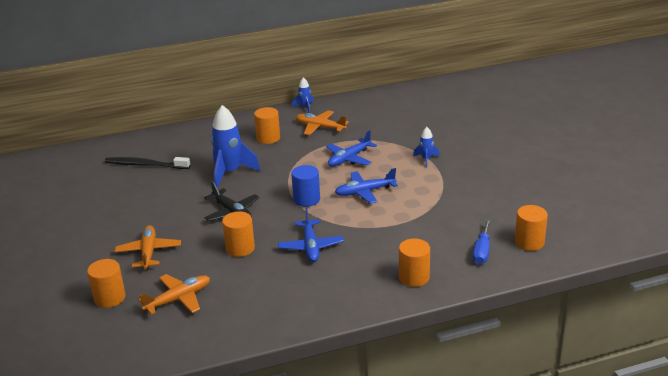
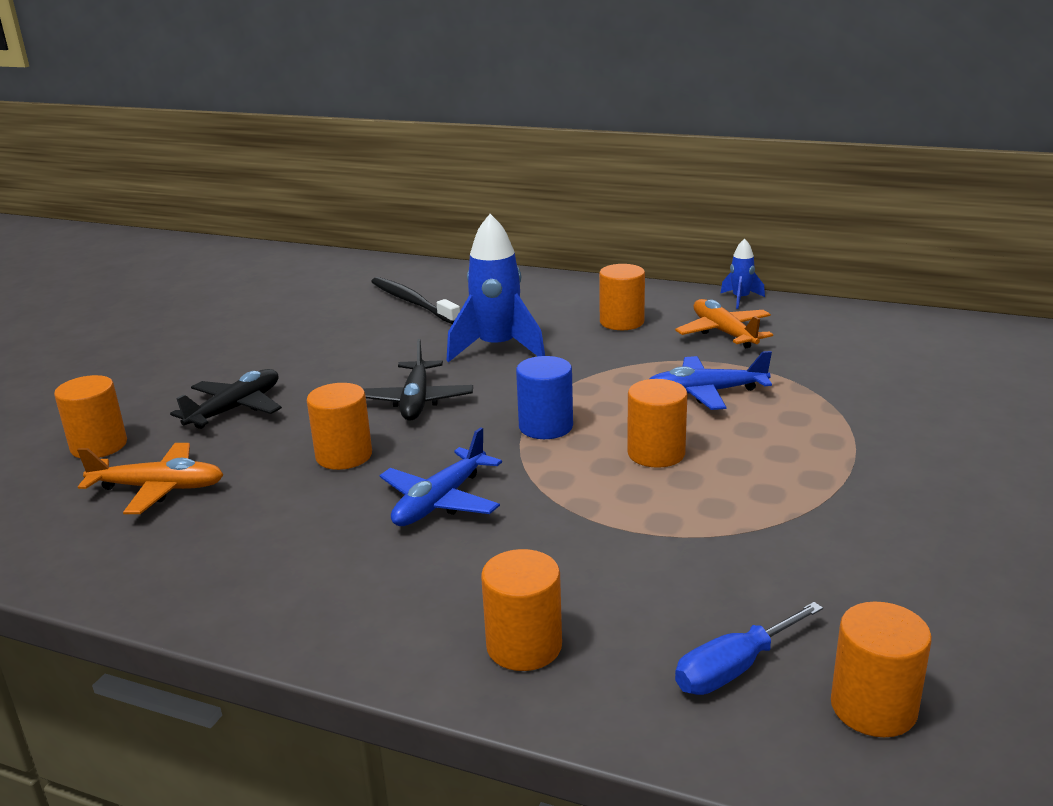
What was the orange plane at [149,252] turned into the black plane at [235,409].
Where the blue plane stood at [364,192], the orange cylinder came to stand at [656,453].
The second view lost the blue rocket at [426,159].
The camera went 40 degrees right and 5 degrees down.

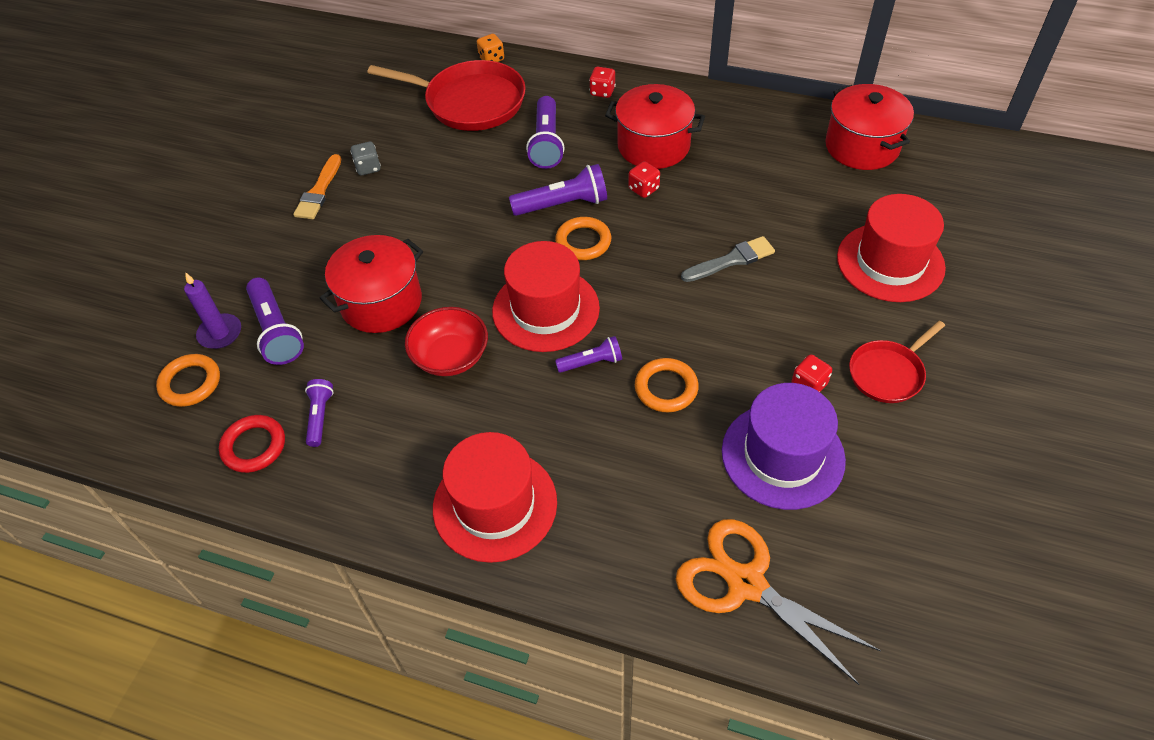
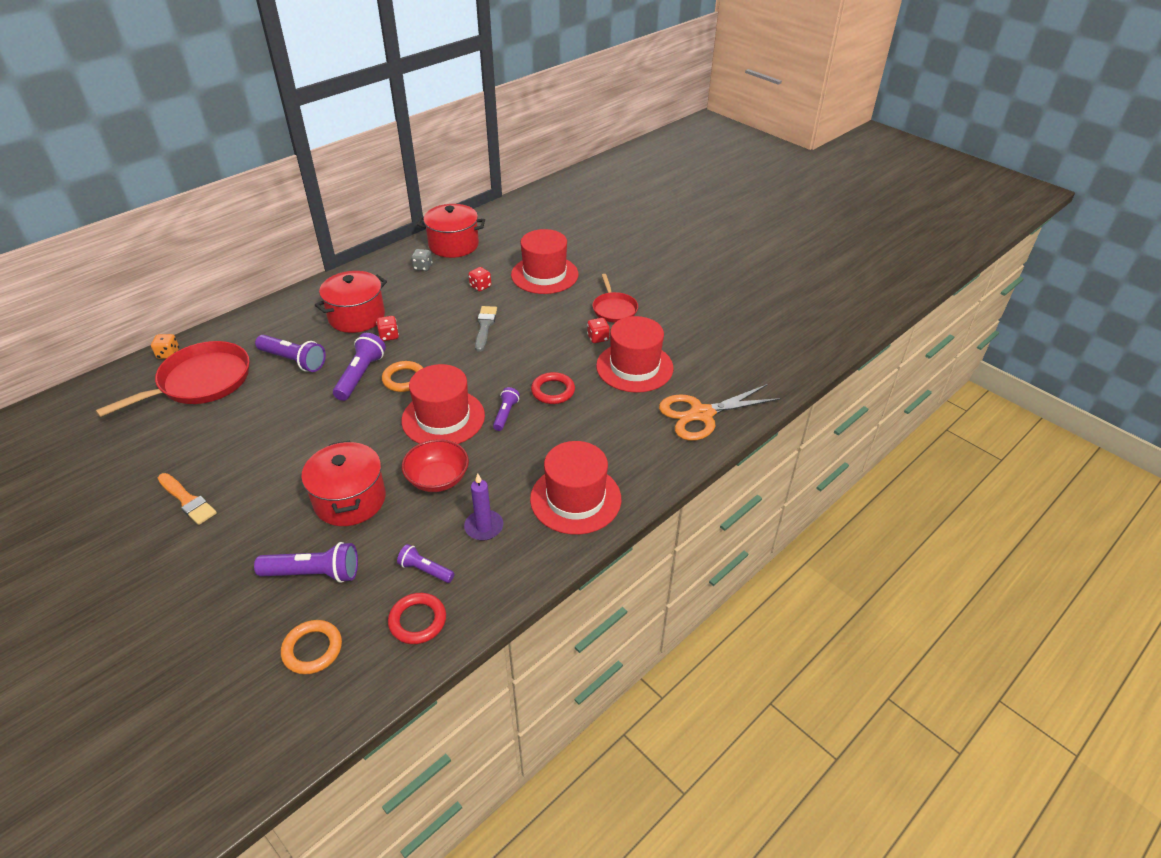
The grey dice ended up elsewhere, having gone from [368,168] to [423,267].
The purple candle ended up elsewhere, having gone from [220,333] to [484,527].
The red dice ended up elsewhere, having gone from [602,92] to [480,286].
What was the orange ring at [666,388] turned into the red ring at [553,391].
What was the purple hat at [782,455] turned into the red hat at [634,367].
The camera went 65 degrees left and 10 degrees down.

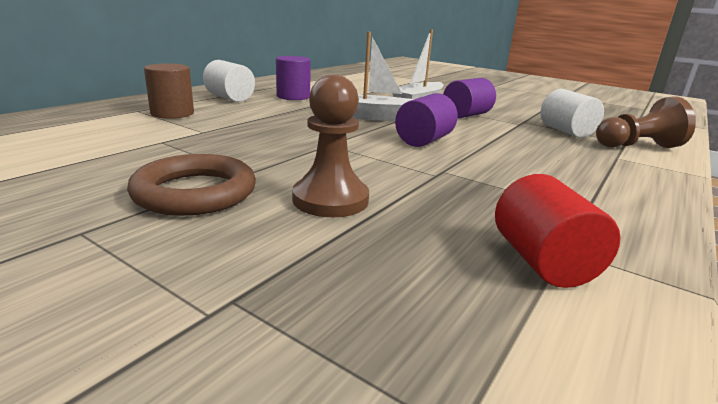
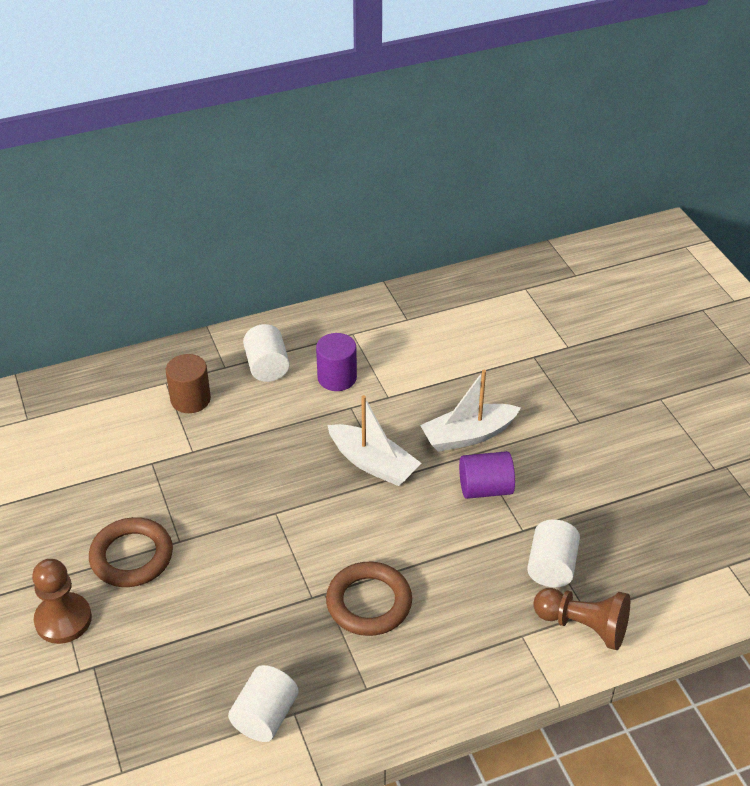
The brown pawn ended up elsewhere, having gone from [330,200] to [63,620].
What was the red cylinder at [542,262] turned into the white cylinder at [265,716].
The second view gained the brown ring at [369,603].
The second view lost the purple cylinder at [424,141].
The camera went 35 degrees right and 20 degrees up.

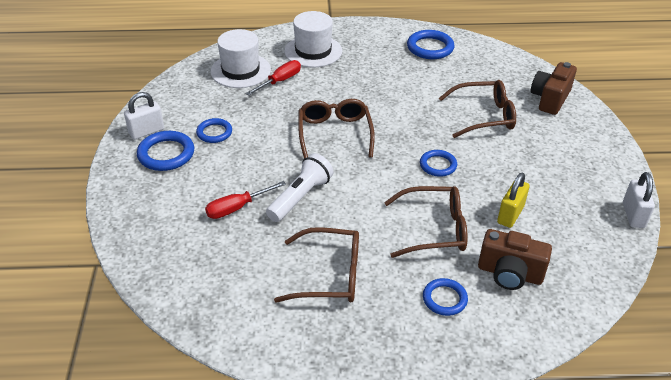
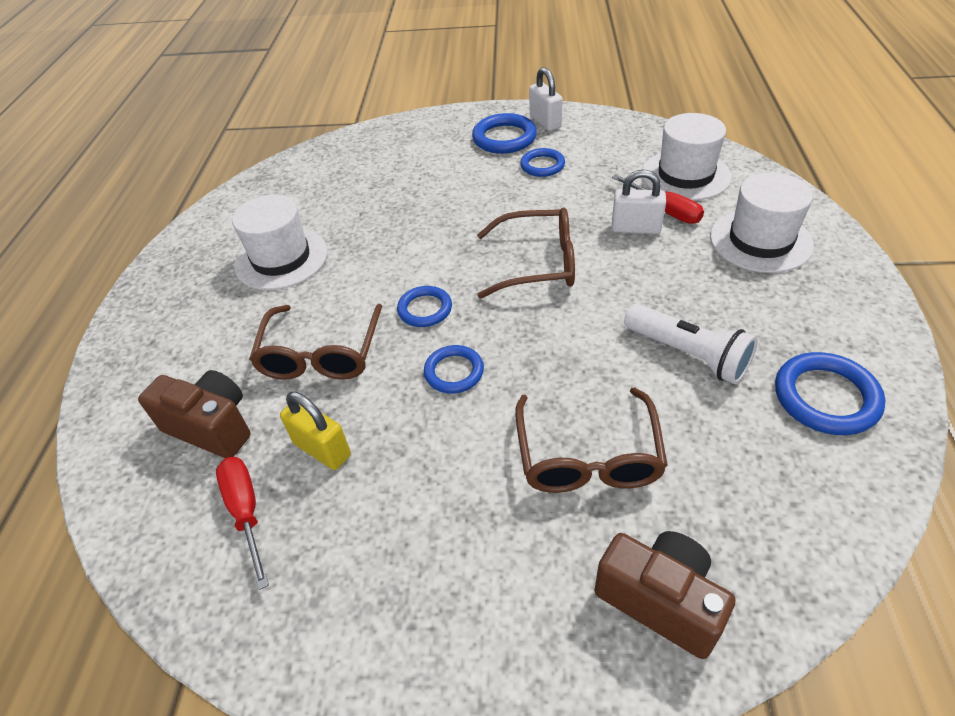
The brown camera at [509,274] ended up facing another way, 90 degrees clockwise from before.
The red screwdriver ended up elsewhere, having gone from [237,208] to [246,512].
Where the brown glasses stood at [329,275], the white hat came to stand at [281,259].
The blue ring ended up elsewhere, having gone from [444,299] to [425,309].
The white padlock ended up elsewhere, having gone from [633,215] to [635,228].
The white flashlight ended up elsewhere, having gone from [300,197] to [688,354].
The camera went 100 degrees right and 5 degrees up.

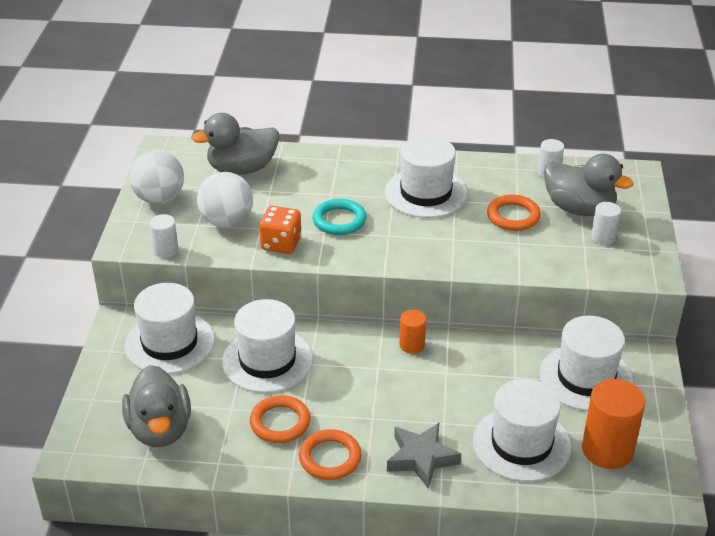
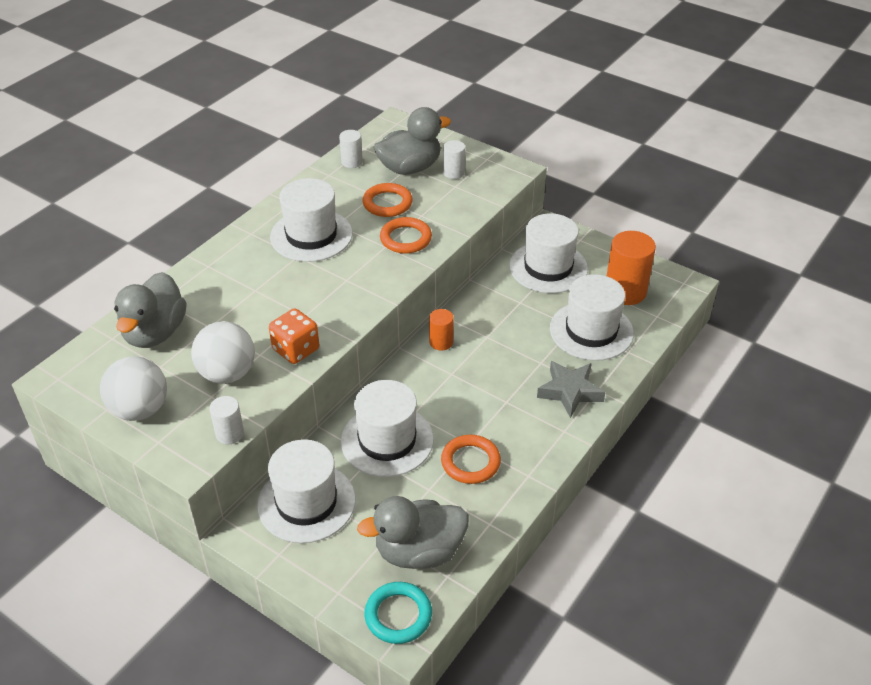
The grey duck at [160,429] ended up facing another way, 150 degrees clockwise from before.
The turquoise ring ended up elsewhere, having gone from [339,220] to [398,615].
The orange ring ended up elsewhere, having gone from [330,458] to [405,239].
The camera went 60 degrees left and 5 degrees up.

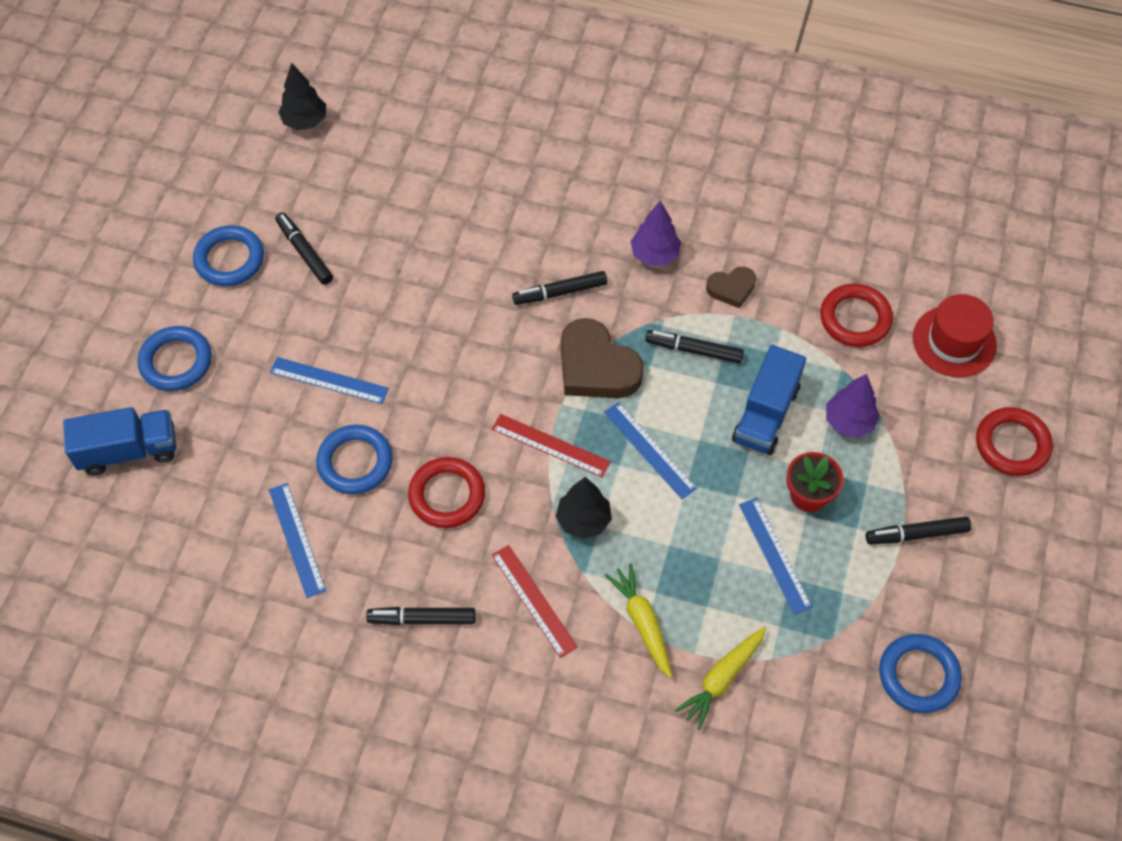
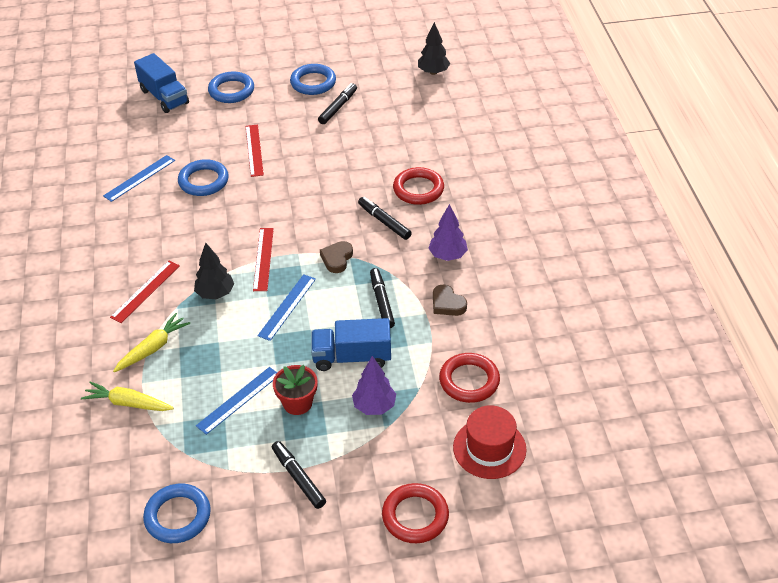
What was the blue ruler at [329,380] turned into the red ruler at [254,150].
The size of the brown heart at [596,367] changed by a factor of 0.55.
The red ring ended up elsewhere, having gone from [447,495] to [418,189].
The second view lost the black marker at [422,619].
The camera went 65 degrees right and 15 degrees down.

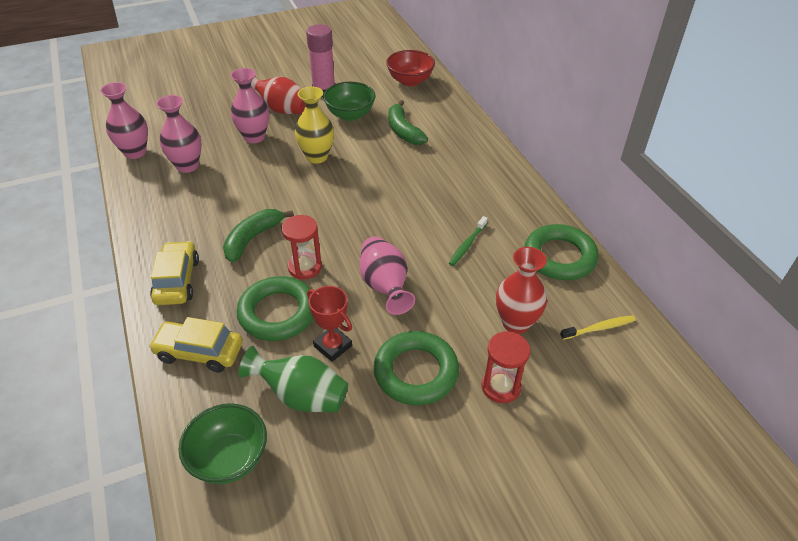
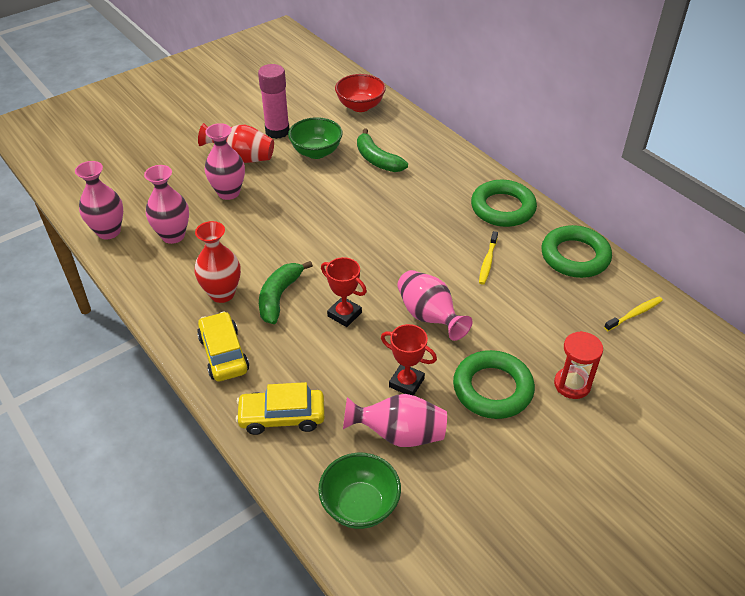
The red vase ended up elsewhere, having gone from [516,323] to [222,293].
Where the red hourglass stood at [305,267], the red trophy came to stand at [344,314].
What was the green vase at [301,396] turned into the pink vase at [399,434].
The green ring ended up elsewhere, having gone from [278,313] to [502,208].
What was the green toothbrush at [467,245] turned into the yellow toothbrush at [488,262].
The second view lost the yellow vase at [317,157].
The camera went 15 degrees left and 0 degrees up.

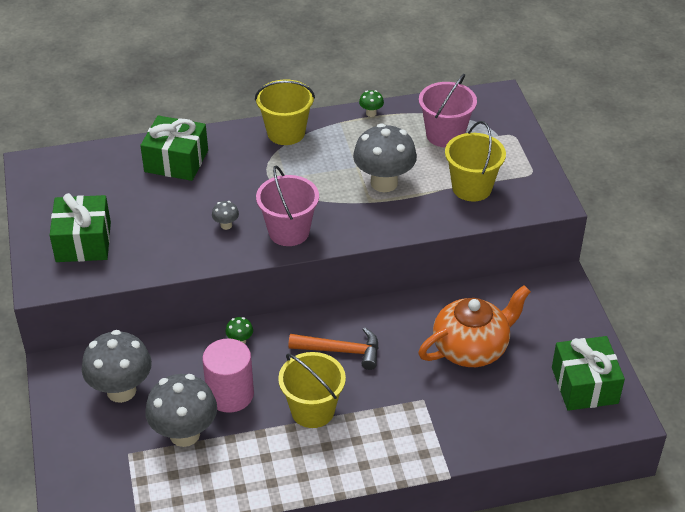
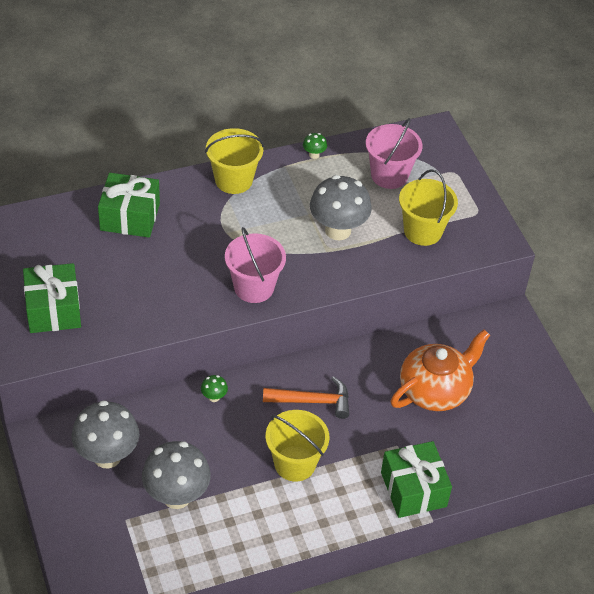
The green gift ended up elsewhere, having gone from [584,385] to [413,489].
The second view lost the pink cylinder at [230,394].
The second view lost the grey mushroom at [226,225].
The camera went 10 degrees left and 5 degrees up.

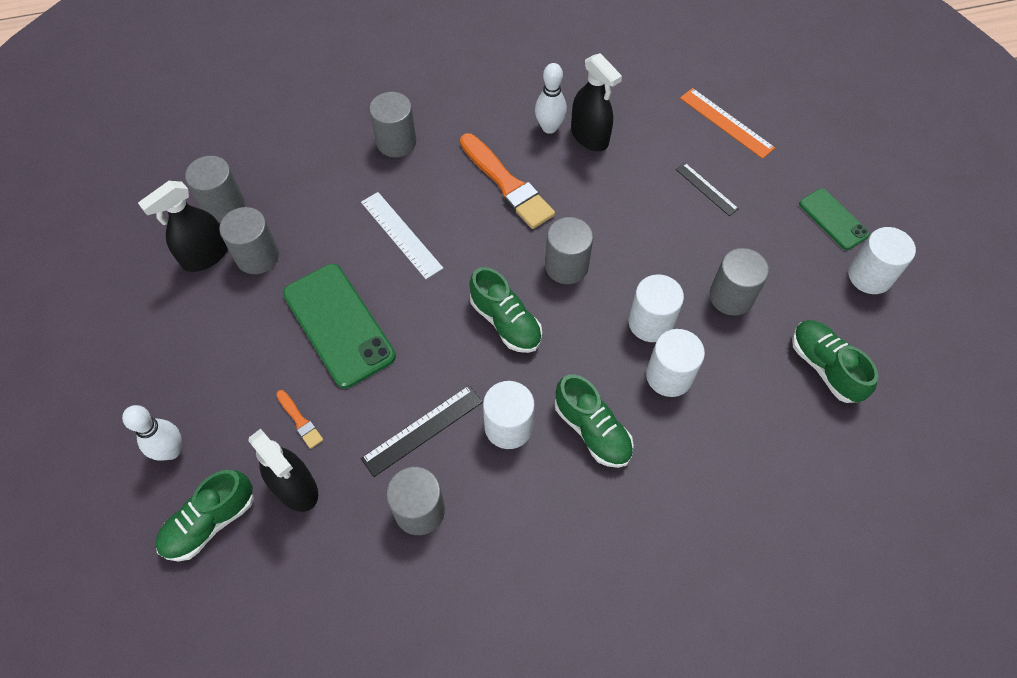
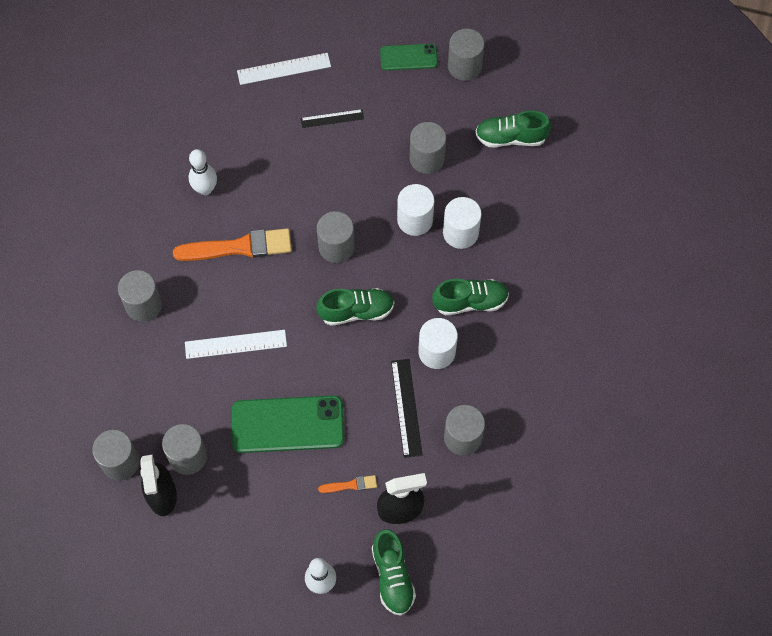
What was the orange ruler at [726,123] turned into the white ruler at [284,69].
What was the white cylinder at [869,276] turned into the grey cylinder at [464,66].
The second view lost the black spray bottle at [589,137].
The camera went 60 degrees left and 5 degrees up.

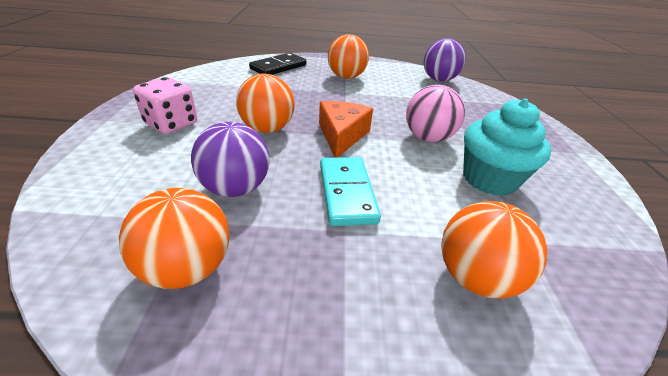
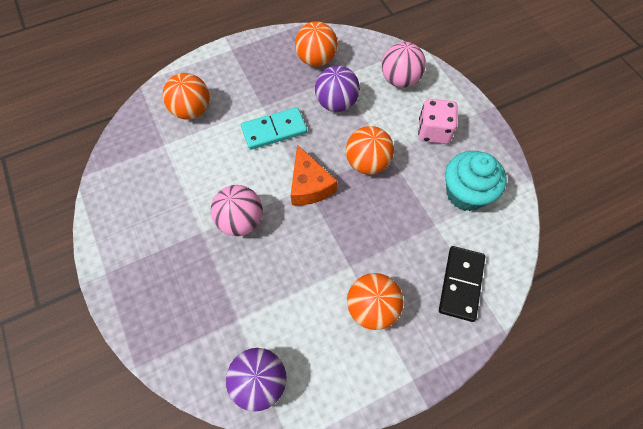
The turquoise domino at [347,192] ended up facing another way, 75 degrees counterclockwise from before.
The second view gained the pink ball at [400,80].
The turquoise cupcake ended up elsewhere, having gone from [489,179] to [466,193].
The camera went 155 degrees right and 25 degrees up.

